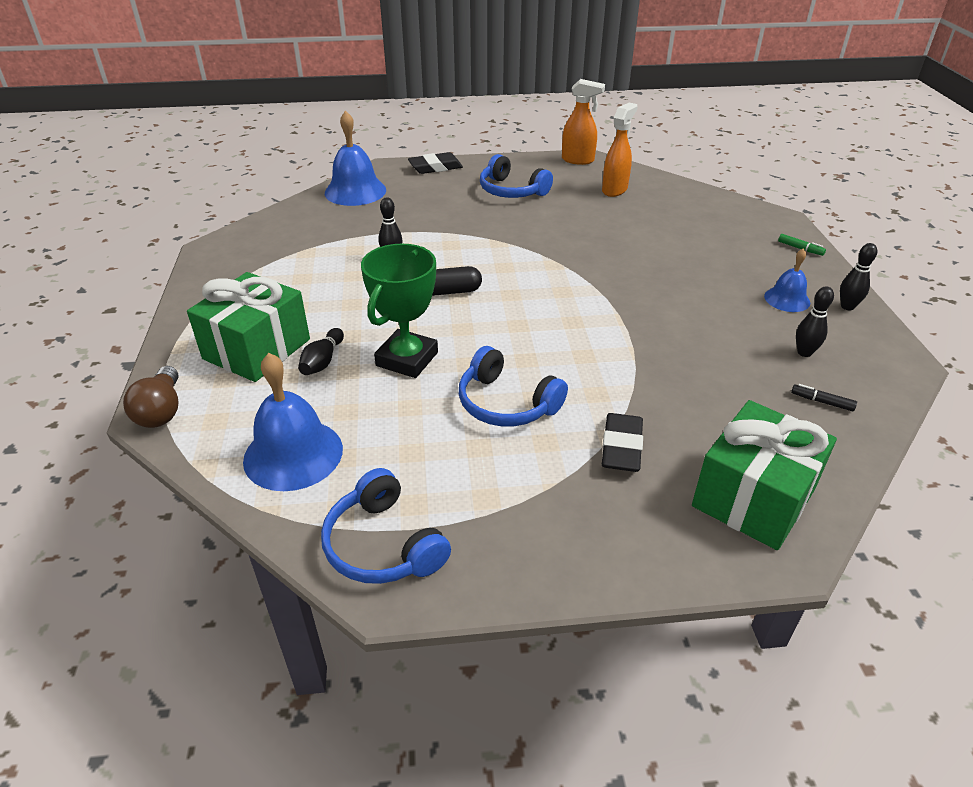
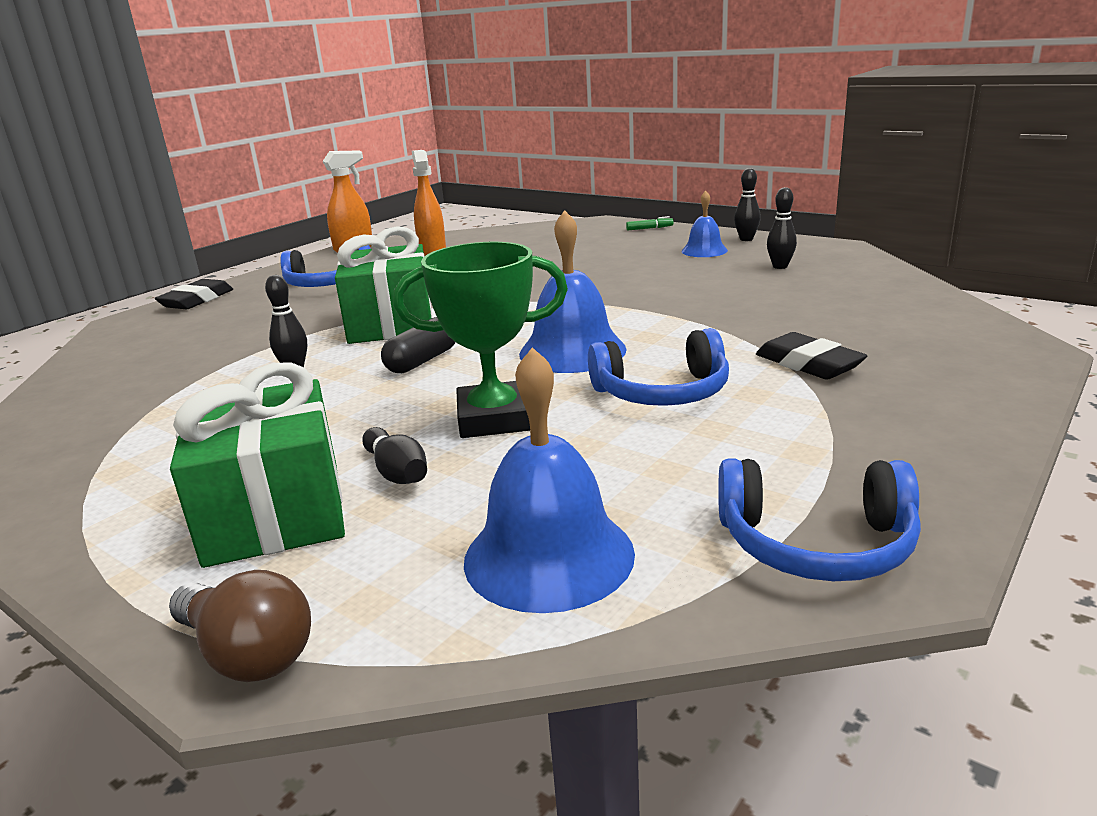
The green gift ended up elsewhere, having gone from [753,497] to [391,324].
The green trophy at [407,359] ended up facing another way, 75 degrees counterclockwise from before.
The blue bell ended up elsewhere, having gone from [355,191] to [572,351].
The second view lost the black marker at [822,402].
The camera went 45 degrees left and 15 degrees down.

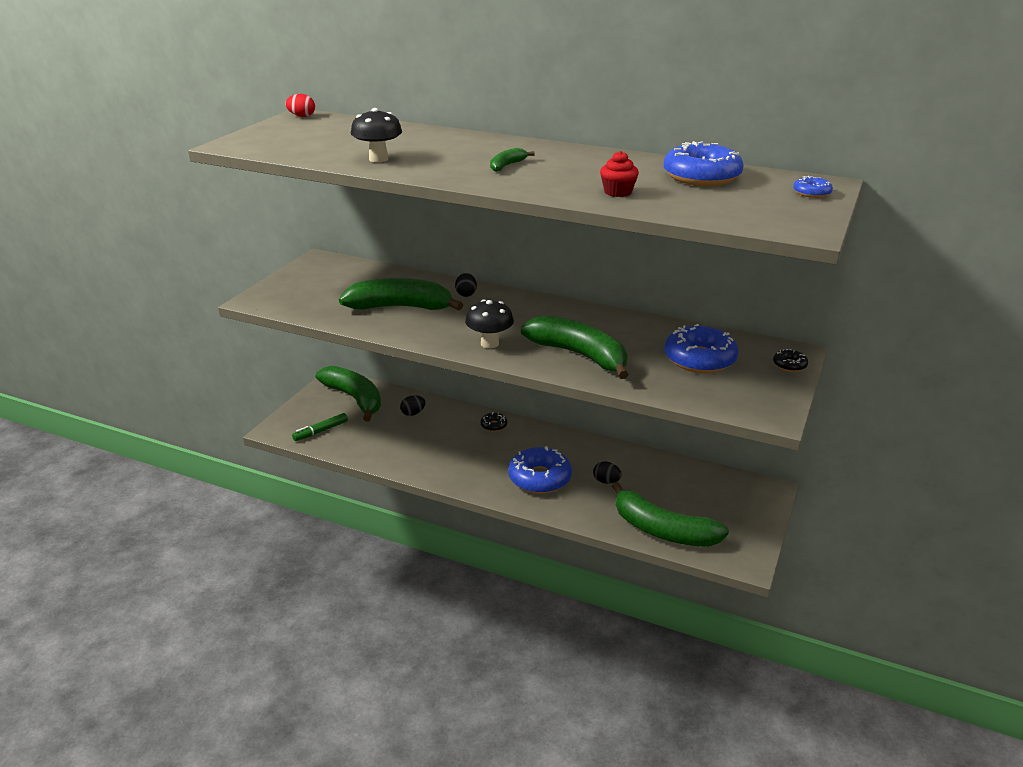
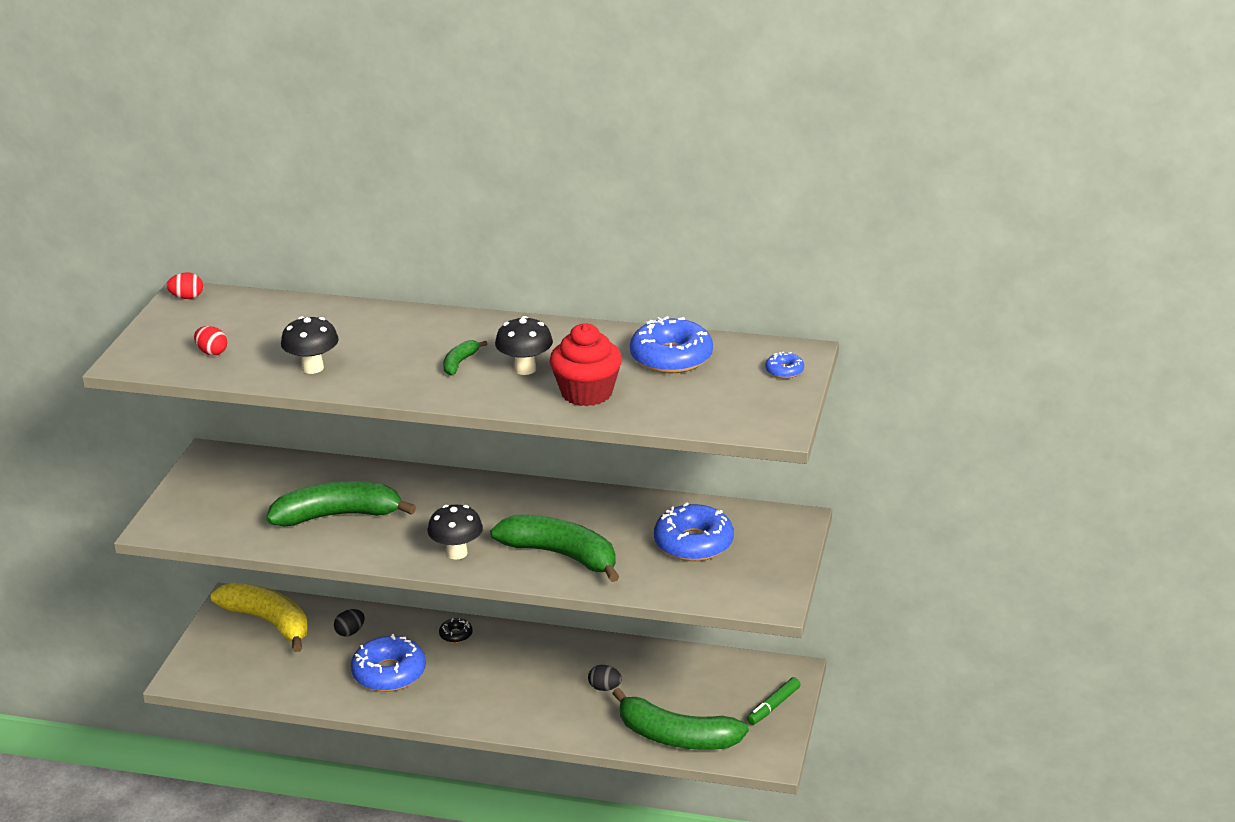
The second view gained the red egg at [212,352].
What was the green banana at [354,399] turned into the yellow banana at [269,622].
The blue donut ended up elsewhere, having gone from [539,478] to [389,673].
The second view gained the black mushroom at [525,369].
The size of the red cupcake at [618,192] changed by a factor of 1.79.
The green marker ended up elsewhere, having gone from [321,431] to [773,706].
The second view lost the black egg at [466,294].
The second view lost the black donut at [789,365].
The camera went 10 degrees left and 0 degrees up.

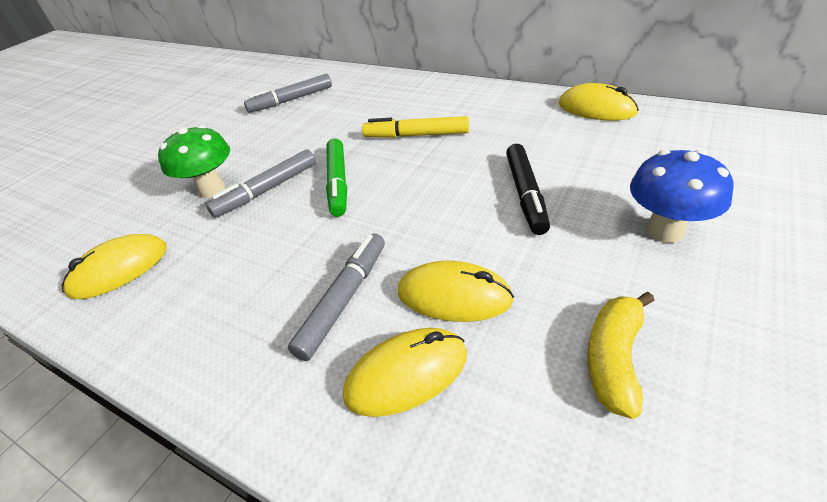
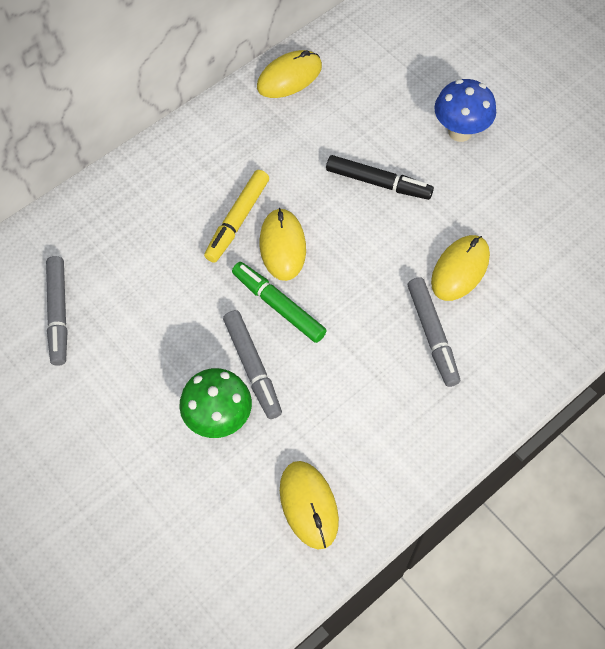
The green marker at [338,183] ended up facing another way, 150 degrees counterclockwise from before.
The yellow mouse ended up elsewhere, having gone from [406,374] to [282,246].
The grey marker at [344,299] ended up facing another way, 150 degrees counterclockwise from before.
The second view lost the yellow banana at [614,359].
The camera went 75 degrees left and 20 degrees up.

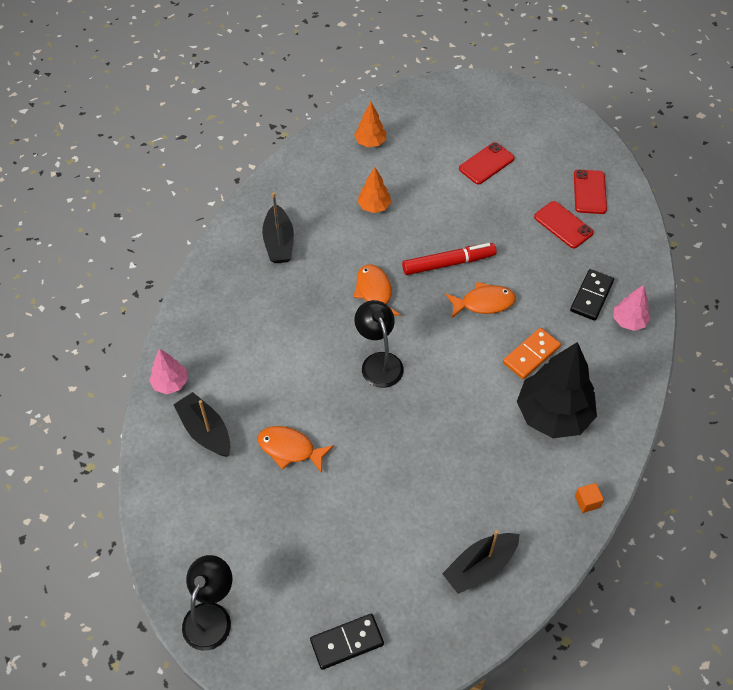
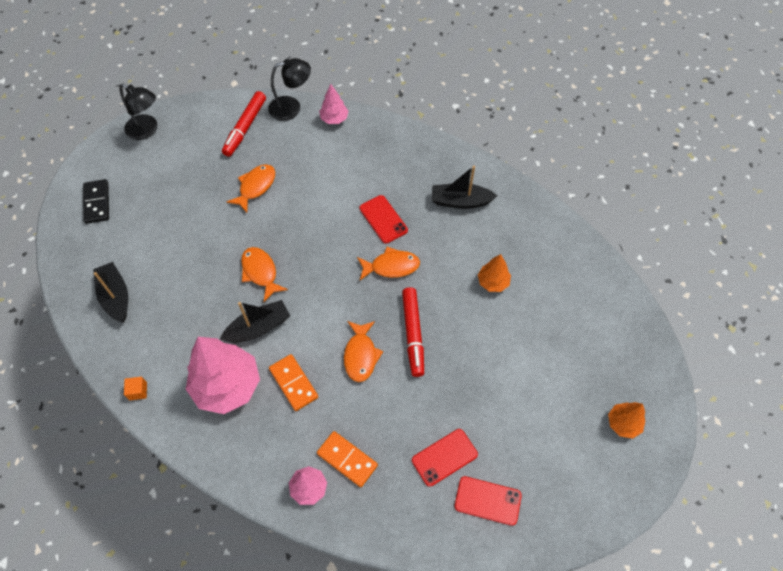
What was the black tree at [553,415] turned into the pink tree at [227,386].
The black boat ended up elsewhere, having gone from [205,431] to [258,327].
The second view gained the red marker at [245,128].
The second view gained the orange fish at [260,272].
The black lamp ended up elsewhere, having gone from [379,362] to [291,107].
What was the black domino at [591,296] turned into the orange domino at [347,459].
The red phone ended up elsewhere, having gone from [486,163] to [383,219].
The orange tree ended up elsewhere, having gone from [370,142] to [623,423].
The camera went 100 degrees right and 5 degrees up.

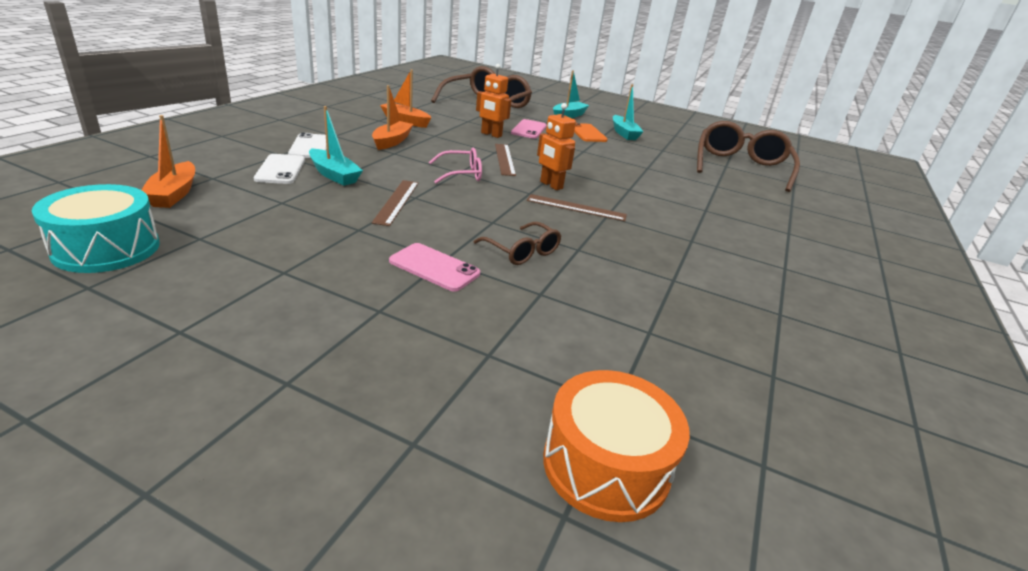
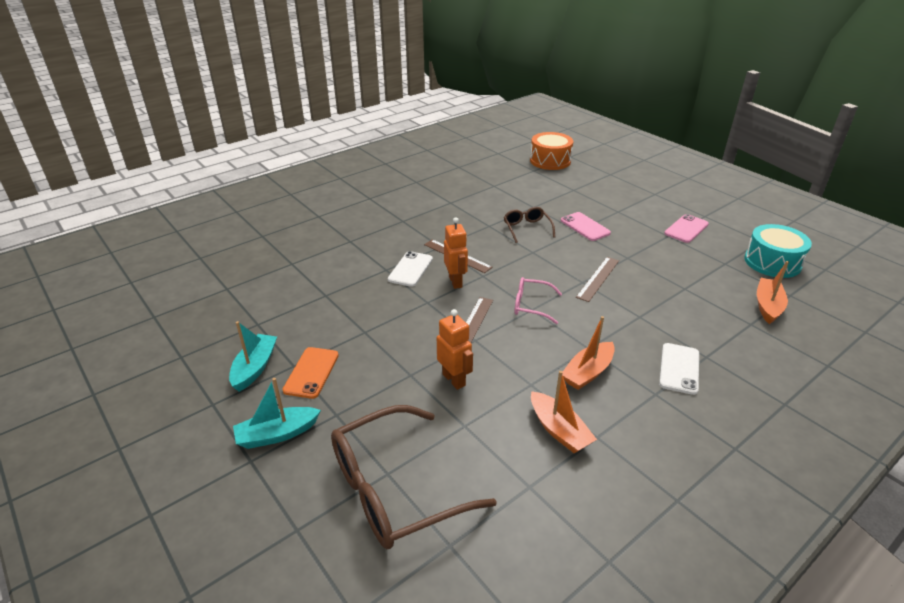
The white phone ended up elsewhere, having gone from [280,169] to [410,269].
The pink phone ended up elsewhere, having gone from [529,129] to [686,229].
The second view lost the turquoise boat at [334,175].
The second view lost the brown glasses at [740,166].
The camera went 150 degrees left and 5 degrees up.

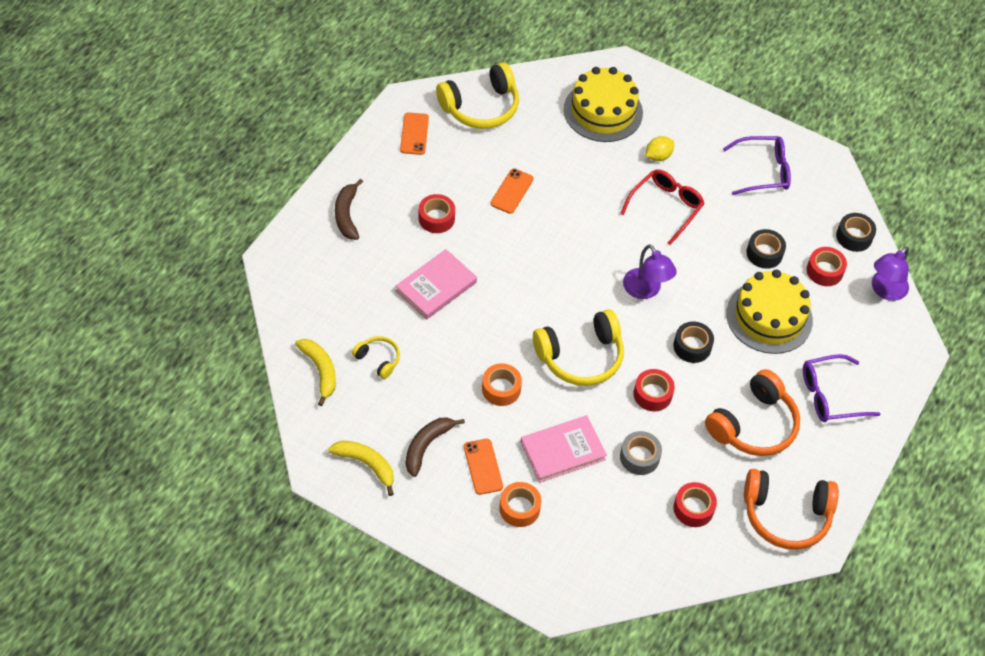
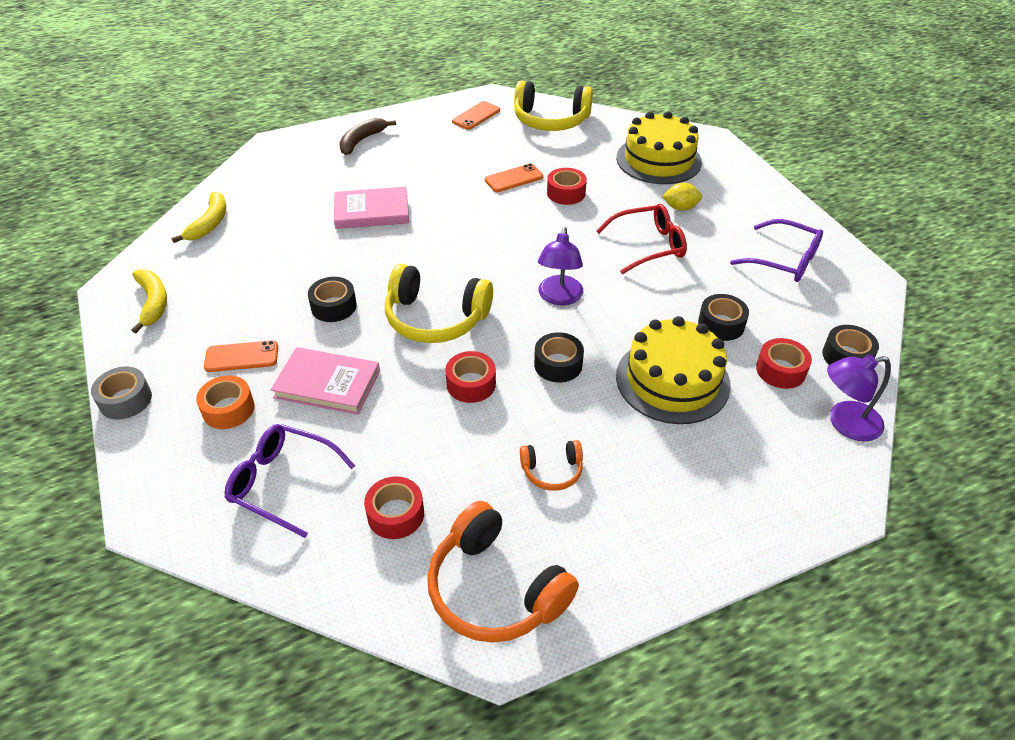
The grey tape ended up elsewhere, having gone from [639,457] to [125,400].
The orange phone at [483,466] ended up facing another way, 60 degrees clockwise from before.
The purple glasses ended up elsewhere, having gone from [830,395] to [282,483].
What was the orange tape at [501,389] turned into the black tape at [333,306].
The size of the orange headphones at [753,425] changed by a factor of 0.51.
The red tape ended up elsewhere, having gone from [436,218] to [566,193].
The second view lost the yellow headphones at [378,359].
The second view lost the brown banana at [426,446].
The camera went 40 degrees right and 10 degrees down.

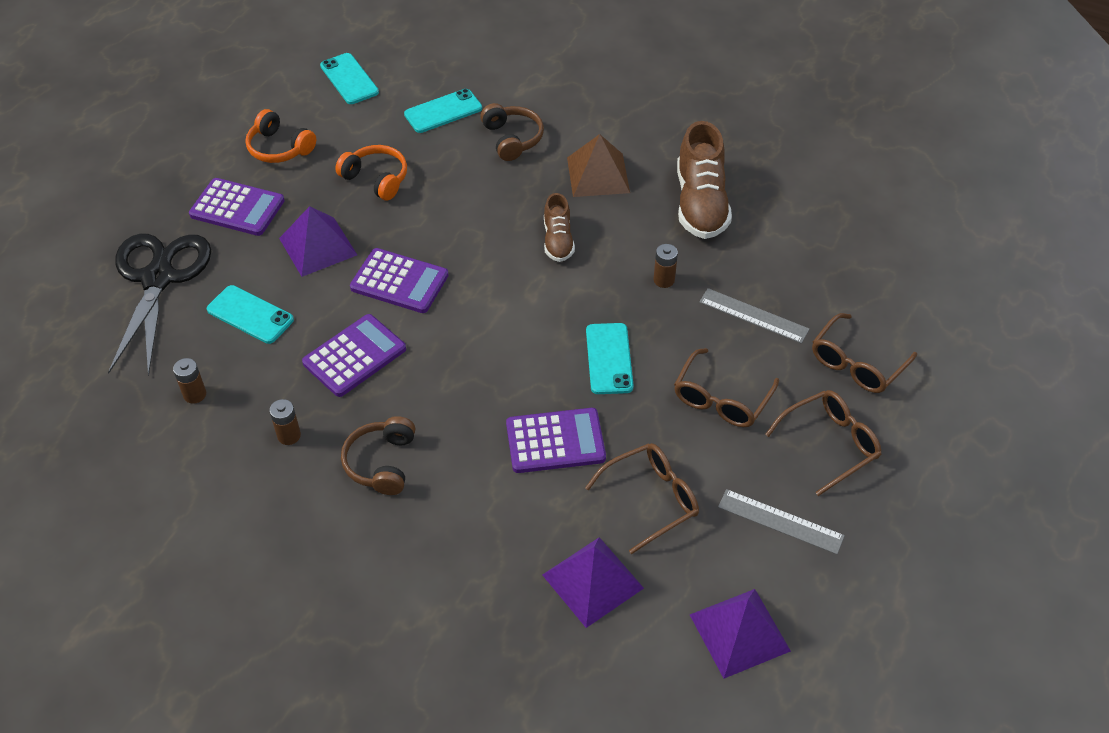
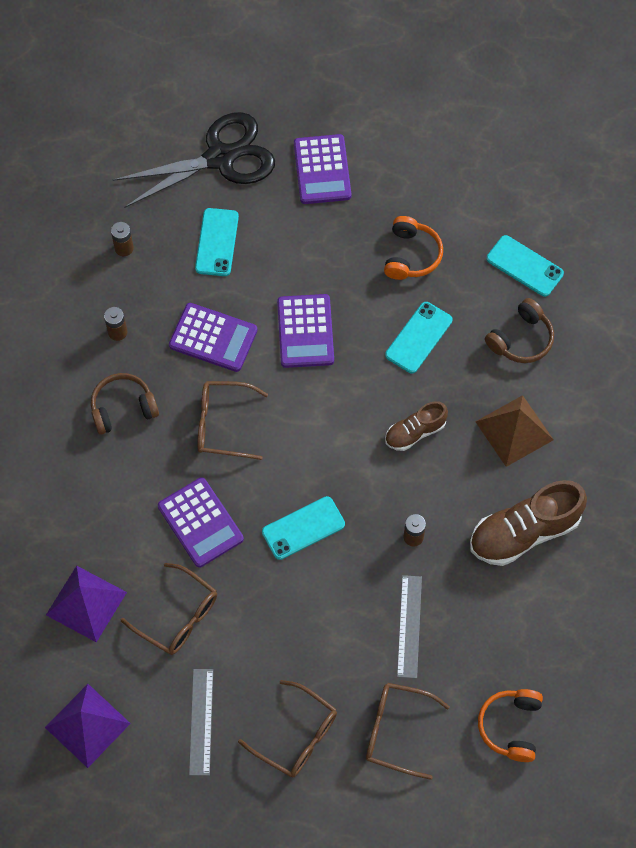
The brown glasses ended up elsewhere, having gone from [721,399] to [222,424].
The turquoise phone ended up elsewhere, having gone from [349,79] to [418,337].
The orange headphones ended up elsewhere, having gone from [279,148] to [511,726].
The second view lost the purple pyramid at [318,246].
The camera went 65 degrees right and 15 degrees up.

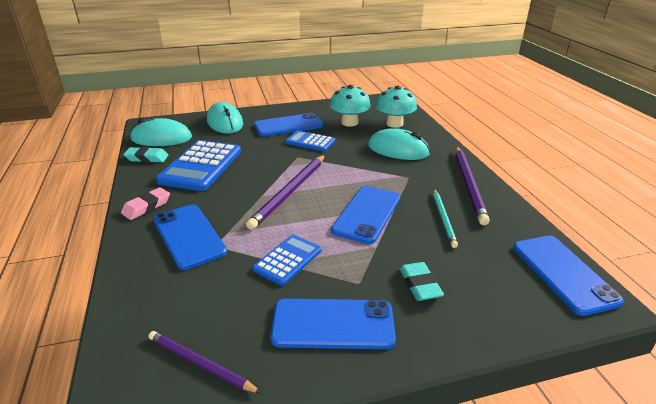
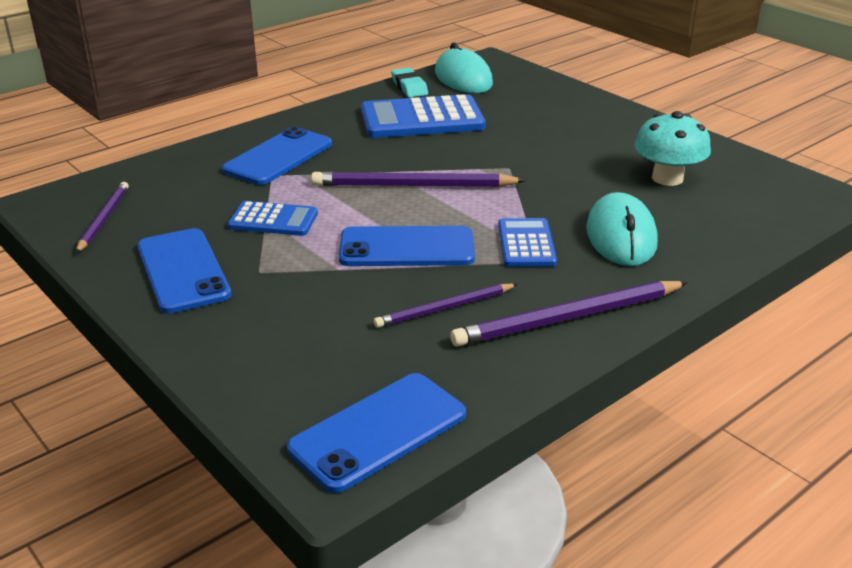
What was the turquoise pencil at [443,218] turned into the purple pencil at [444,308].
The blue calculator ended up elsewhere, having gone from [310,142] to [526,244].
The second view lost the pink eraser at [146,207].
The second view lost the turquoise mouse at [225,122].
The second view lost the blue phone at [288,125].
The second view lost the turquoise mushroom at [394,124].
The second view lost the turquoise eraser at [419,285].
The camera went 65 degrees right and 0 degrees up.

